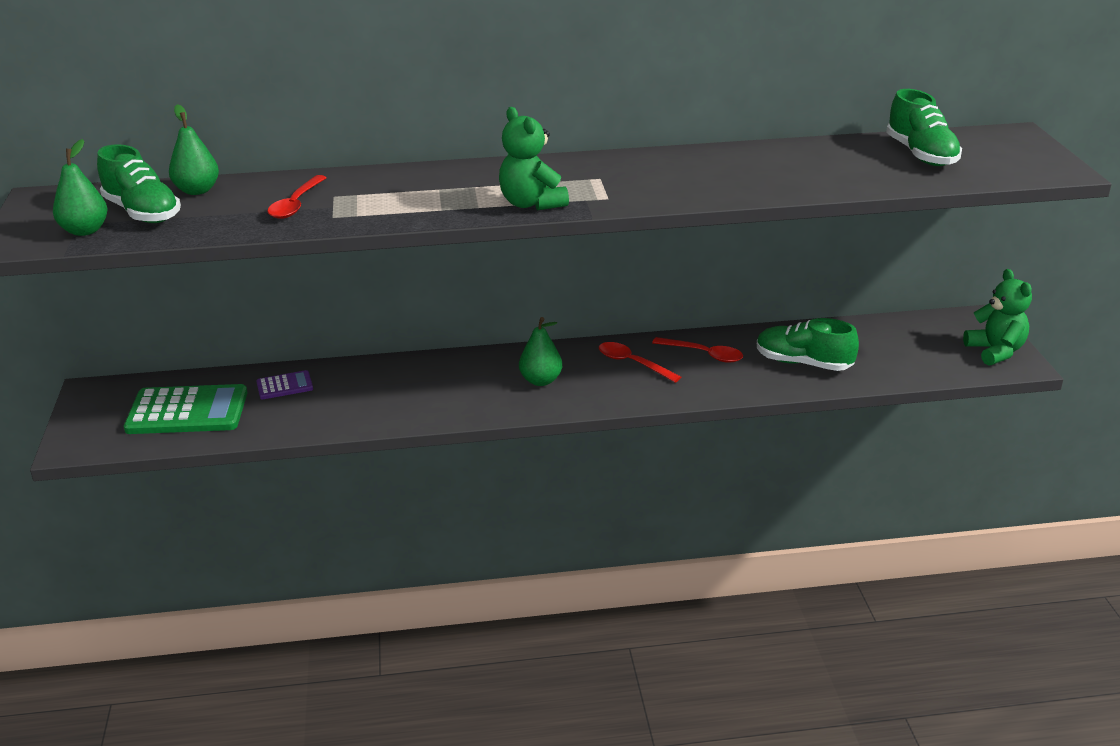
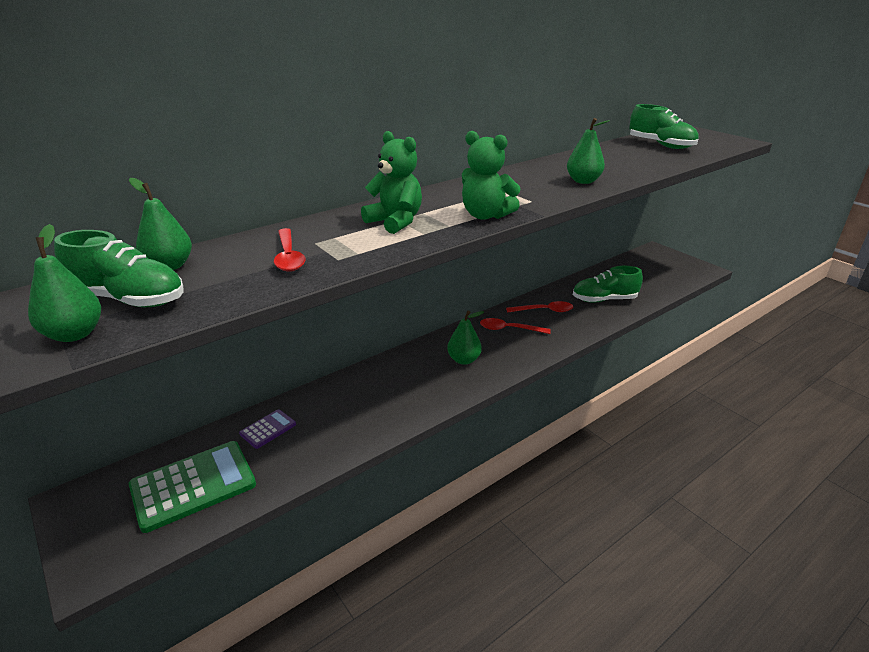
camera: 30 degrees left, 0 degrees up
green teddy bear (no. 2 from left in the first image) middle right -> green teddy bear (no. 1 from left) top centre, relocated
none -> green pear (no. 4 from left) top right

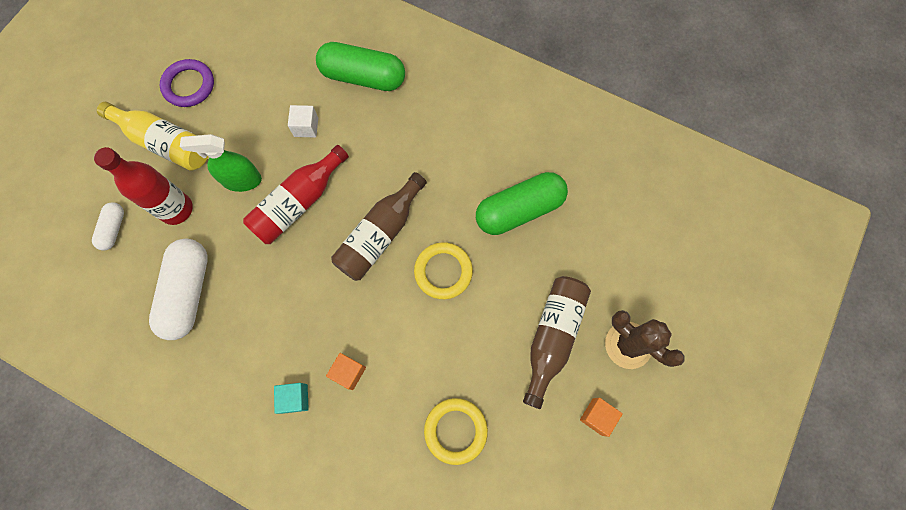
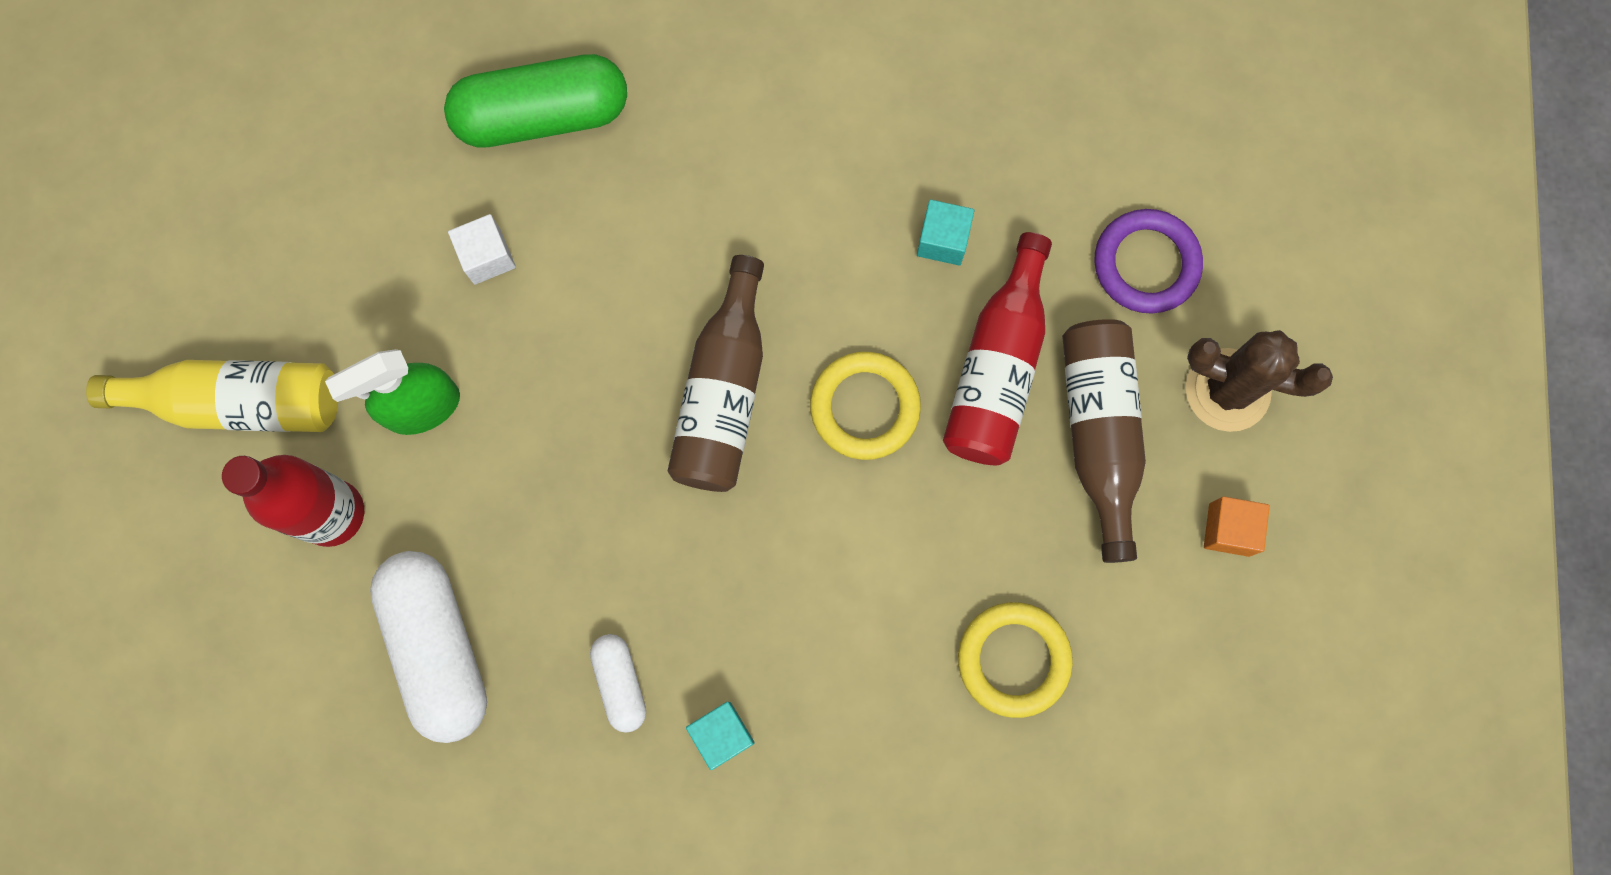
camera: 25 degrees left, 5 degrees up
white capsule (no. 1 from left in the first image) middle left -> white capsule (no. 2 from left) bottom centre, relocated
purple ring top left -> purple ring top right, relocated
red bottle (no. 2 from left) middle left -> red bottle (no. 2 from left) centre, relocated
orange cube (no. 1 from left) bottom centre -> none
green capsule (no. 2 from left) centre -> turquoise cube (no. 2 from left) top centre

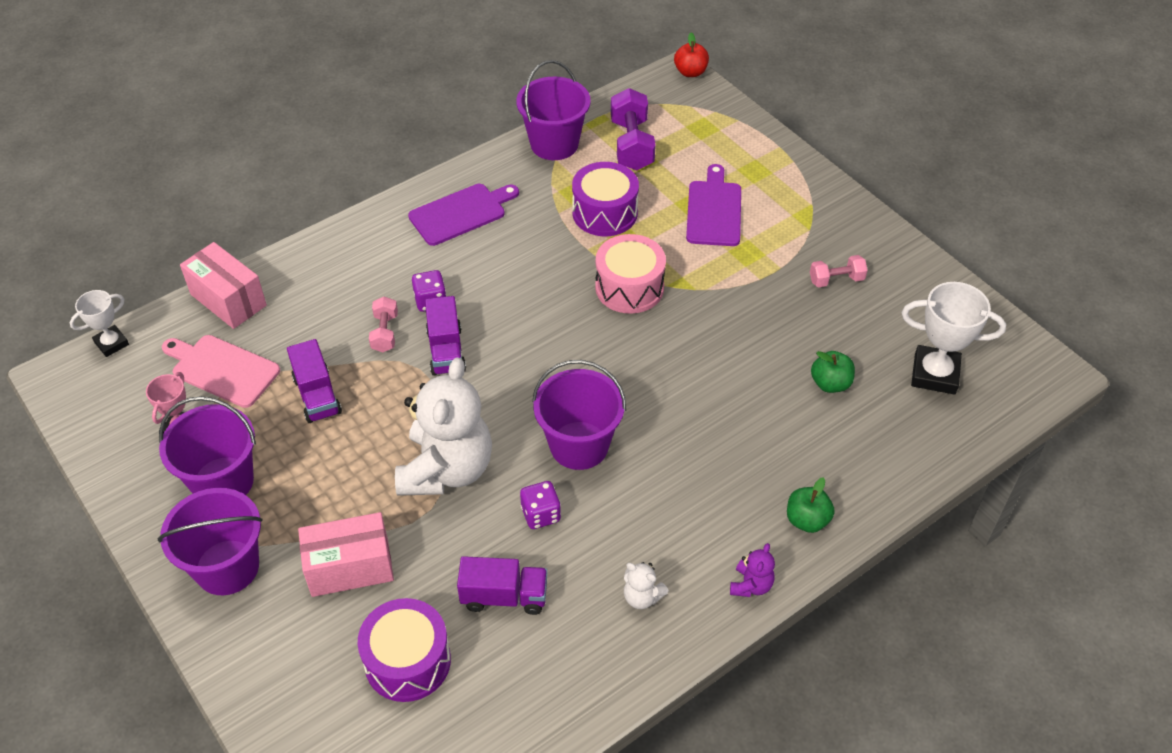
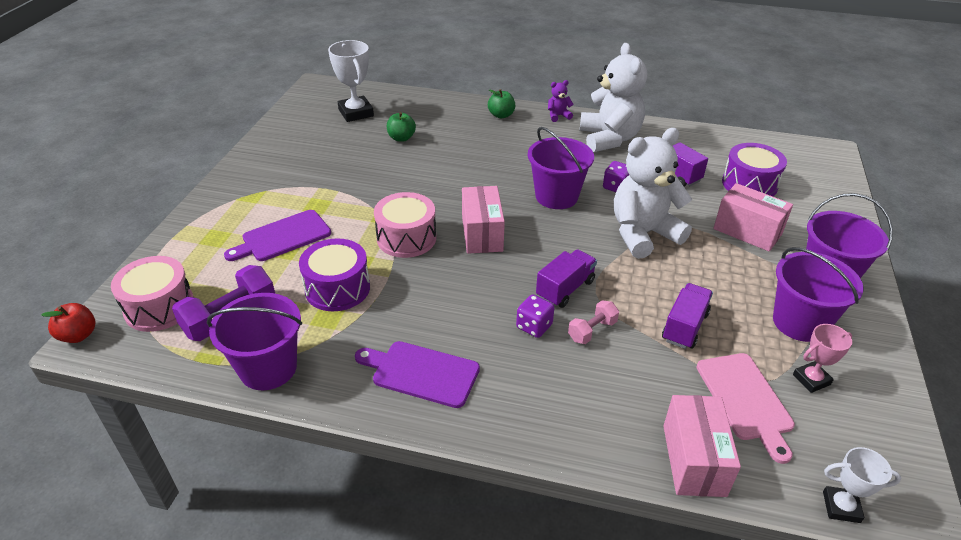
camera: 130 degrees left, 10 degrees down
white teddy bear (no. 2 from left in the first image) bottom centre -> white teddy bear (no. 1 from left) top centre, x2.43
pink dumbbell (no. 2 from left) middle right -> none
none -> pink drum (no. 1 from left) middle left
none -> pink box (no. 1 from left) centre

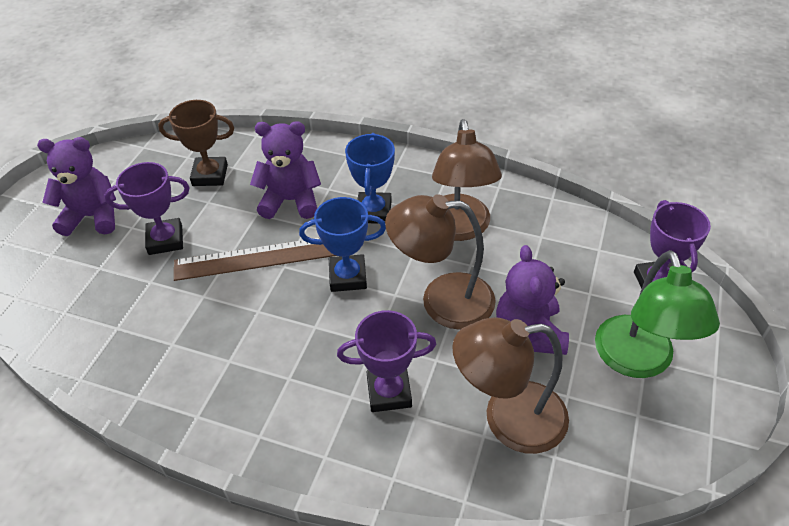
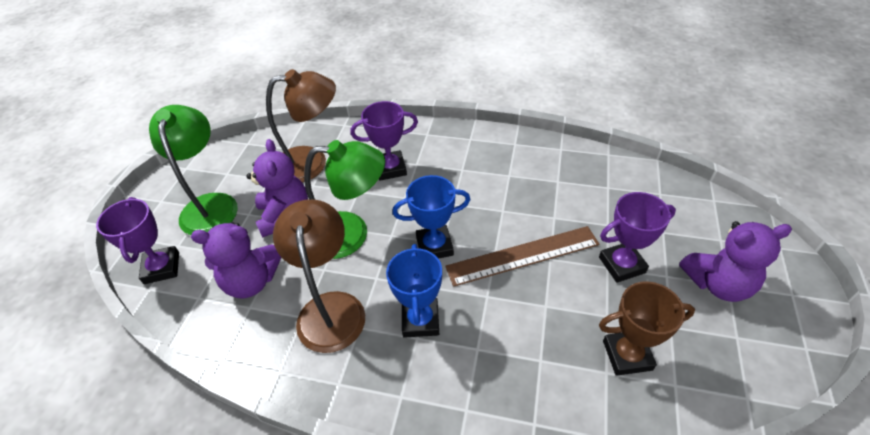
camera: 175 degrees right, 0 degrees up
purple teddy bear (no. 2 from left in the first image) top centre -> purple teddy bear (no. 1 from left) middle left, relocated
brown lamp (no. 1 from left) centre -> green lamp (no. 2 from left) centre

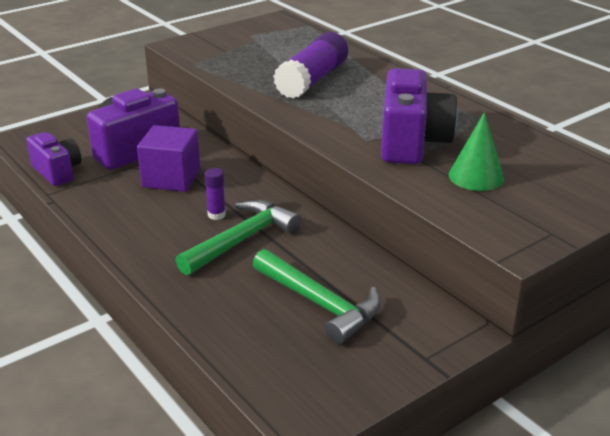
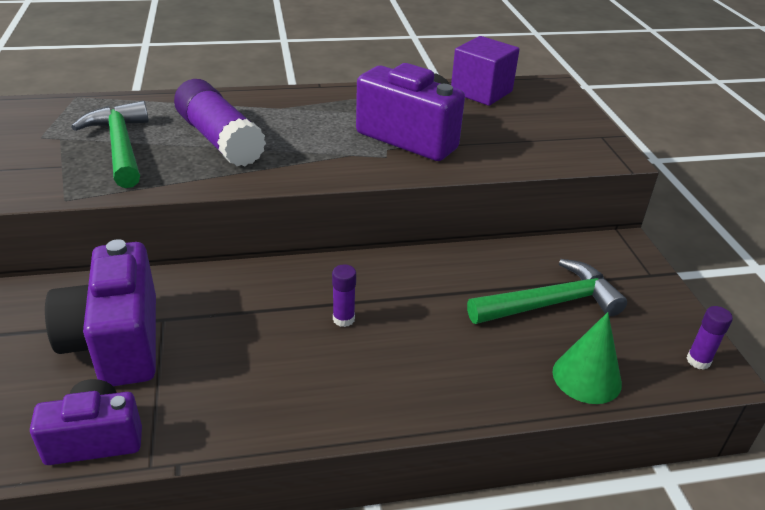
camera: 65 degrees left, 5 degrees up
purple cube middle left -> purple cube top centre, relocated
green hammer (no. 1 from left) centre -> green hammer (no. 1 from left) top left, relocated
green cone middle right -> green cone bottom right, relocated
none -> purple glue stick (no. 3 from left) middle right

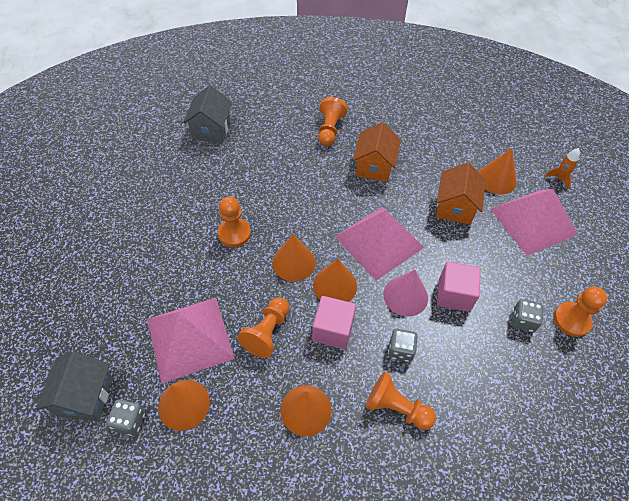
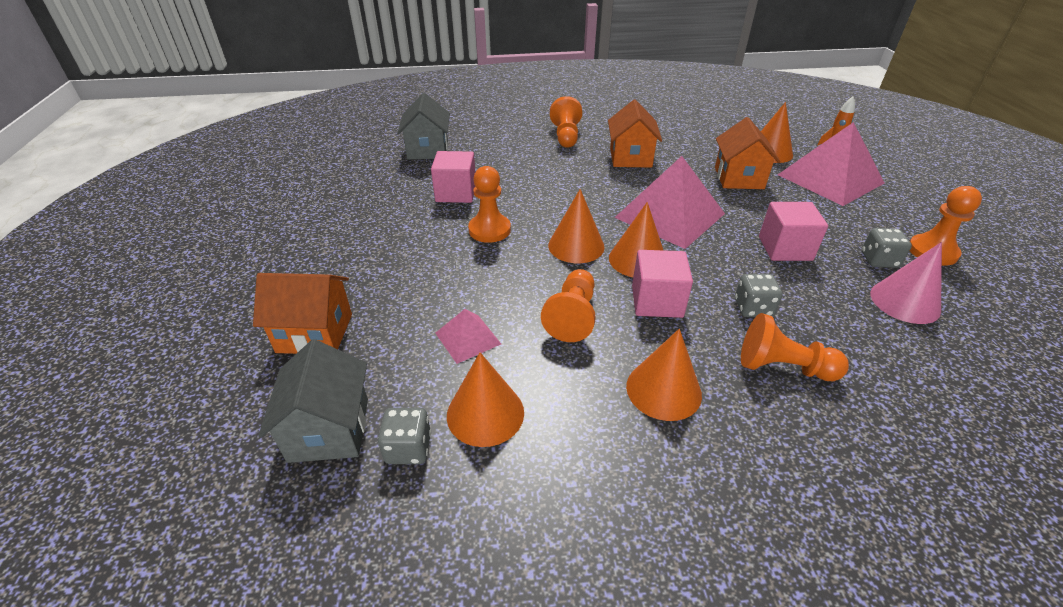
camera: 10 degrees left, 15 degrees down
pink pyramid (no. 1 from left) bottom left -> pink pyramid (no. 1 from left) centre, x0.48
pink cone centre -> pink cone middle right, relocated
none -> orange house (no. 1 from left) middle left
none -> pink cube (no. 1 from left) top centre

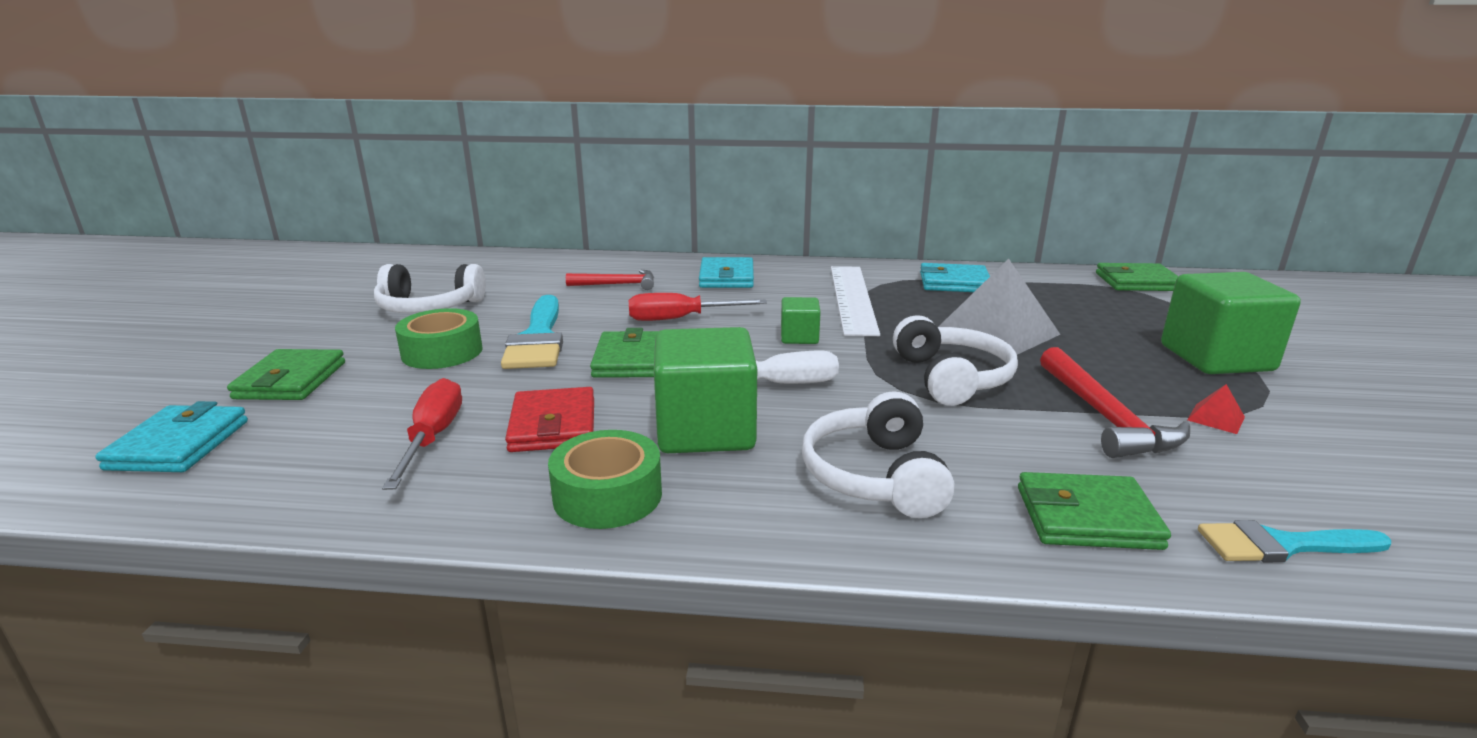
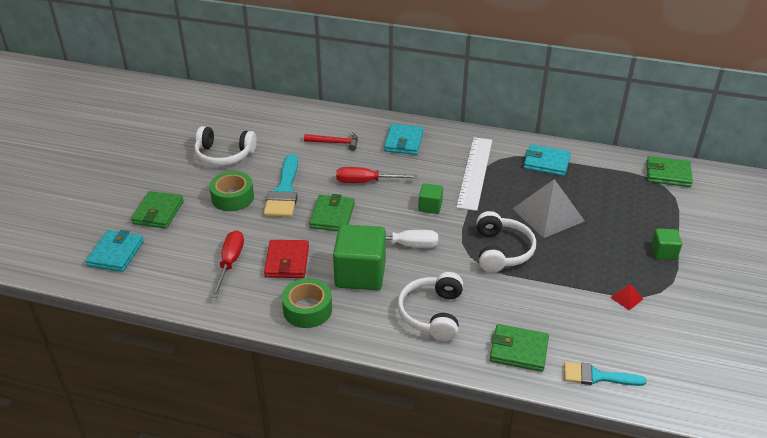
camera: 10 degrees right, 15 degrees up
red hammer (no. 2 from left) middle right -> none
green cube (no. 3 from left) middle right, x0.50

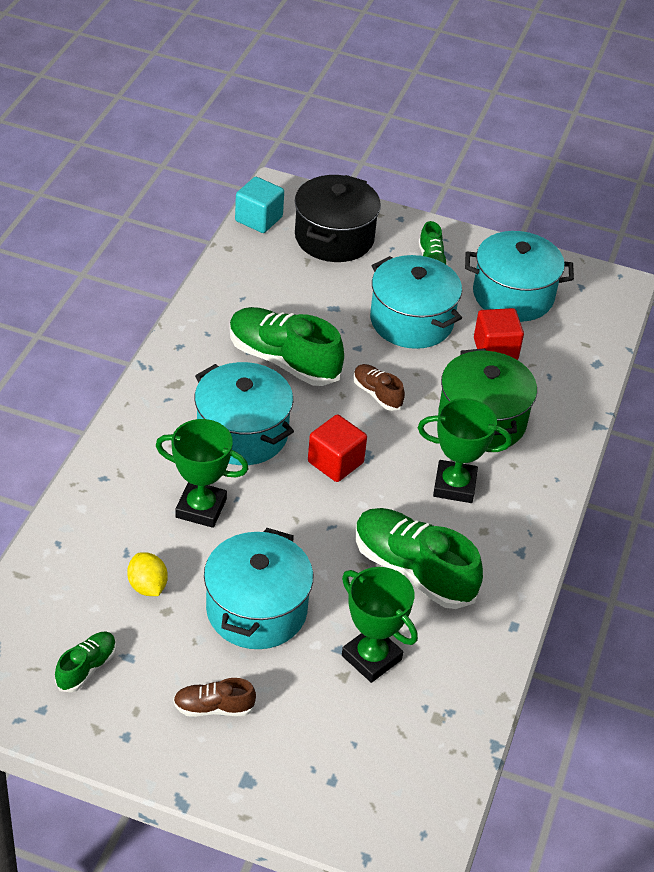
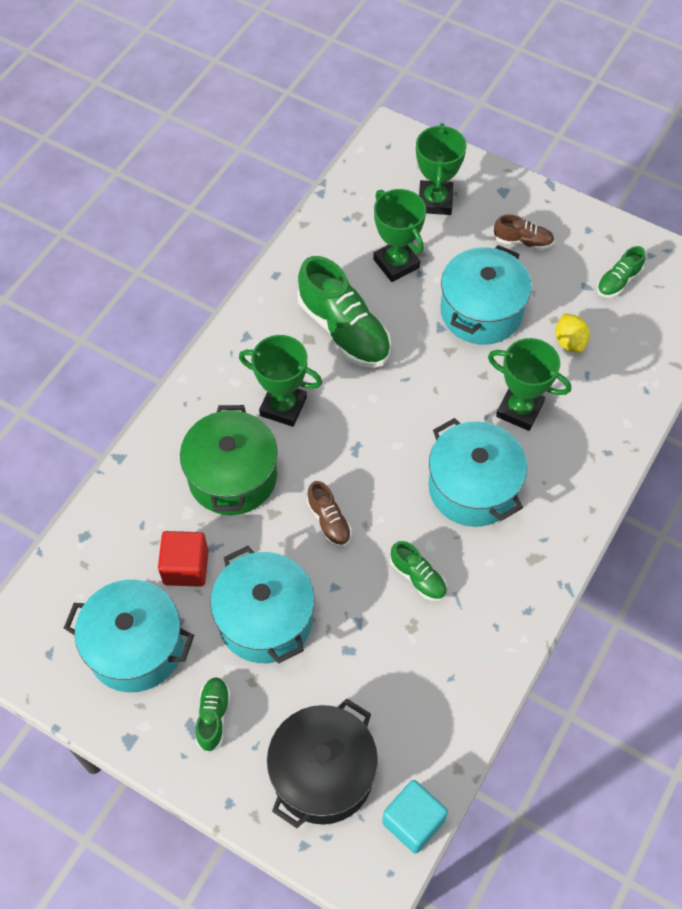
camera: 165 degrees left, 15 degrees up
green shoe (no. 2 from left in the first image) centre -> green shoe (no. 3 from left) centre, x0.51
red cube (no. 1 from left) centre -> none
none -> green trophy (no. 3 from left) top centre

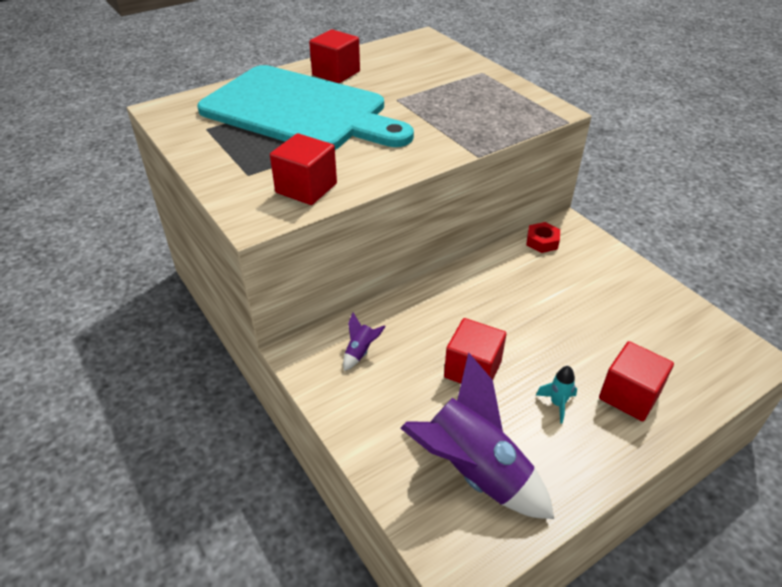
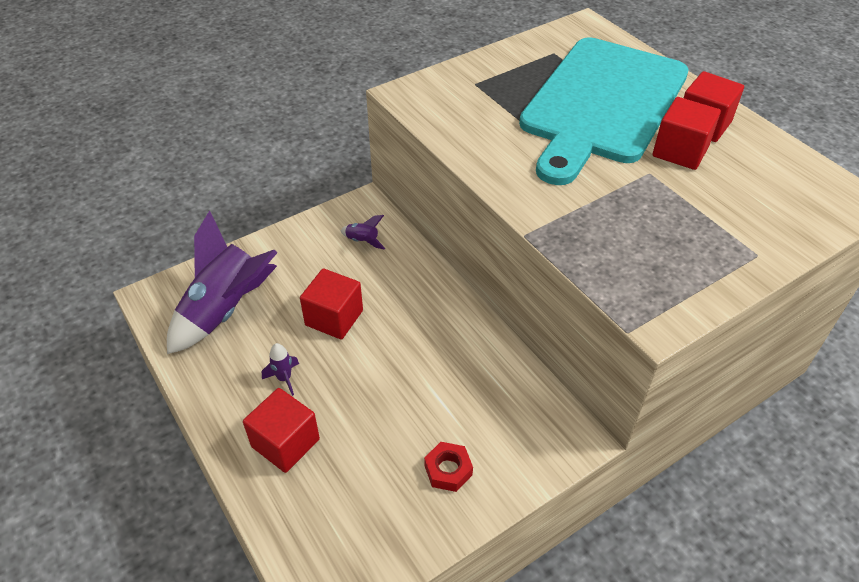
camera: 90 degrees right, 5 degrees up
red cube (no. 1 from left in the first image) top centre -> red cube (no. 3 from left) top right, relocated
red nut middle right -> red nut bottom centre, relocated
turquoise rocket bottom right -> purple rocket (no. 2 from left) middle left

